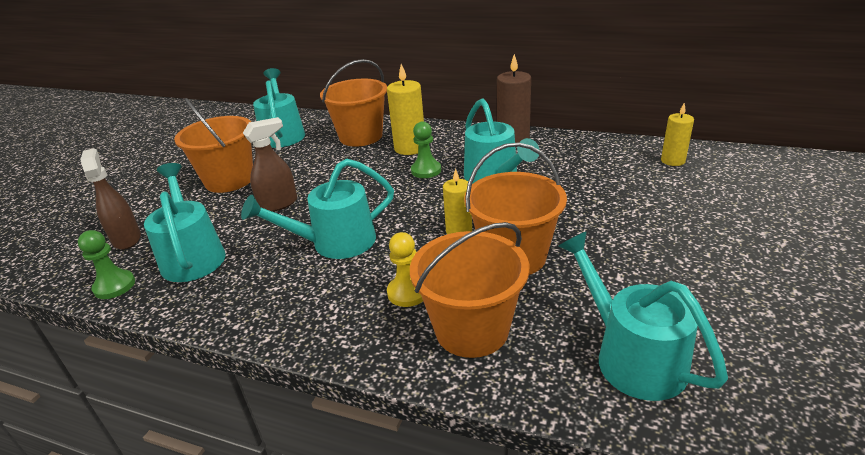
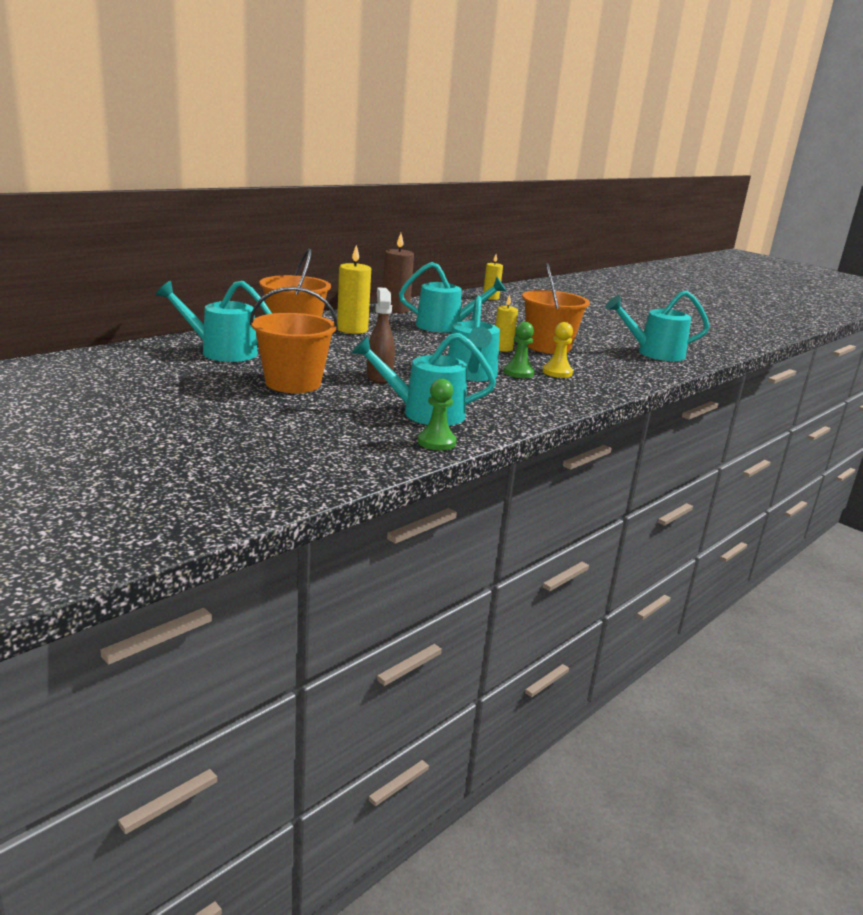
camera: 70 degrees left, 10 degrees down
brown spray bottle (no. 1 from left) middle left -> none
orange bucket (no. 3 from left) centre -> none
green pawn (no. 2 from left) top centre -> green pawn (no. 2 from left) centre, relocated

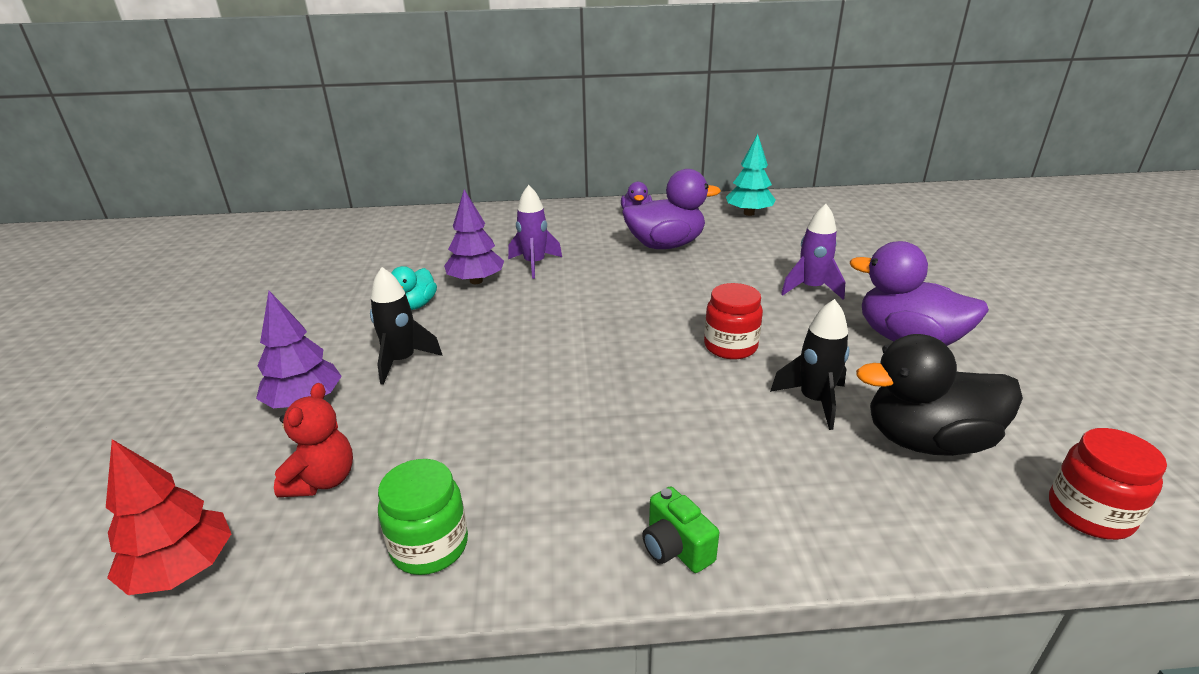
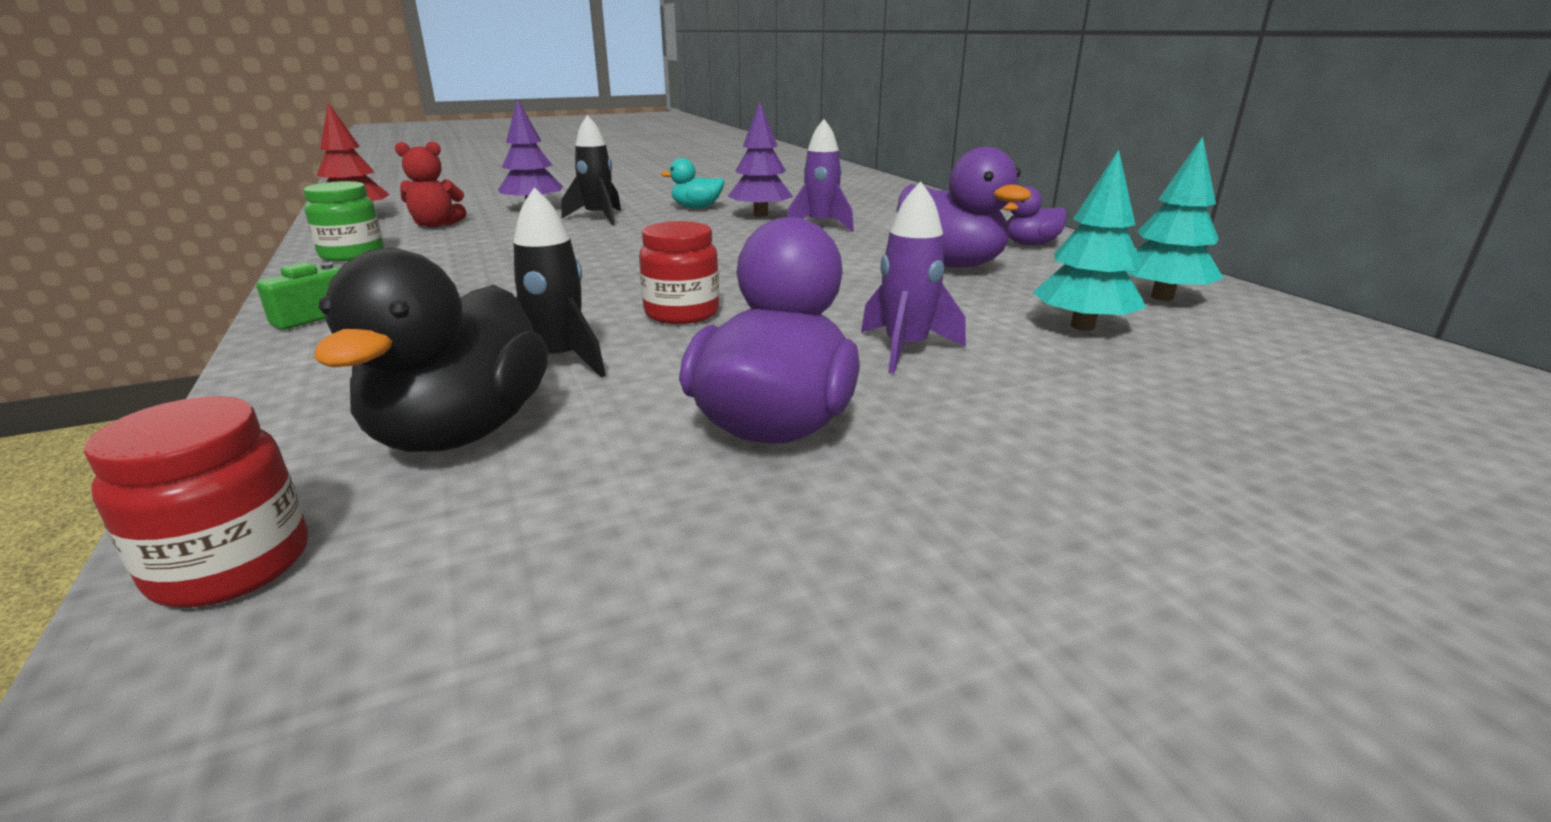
camera: 70 degrees right, 5 degrees down
black duck middle right -> black duck middle left, 150 degrees counterclockwise
none -> turquoise tree (no. 1 from left) top right

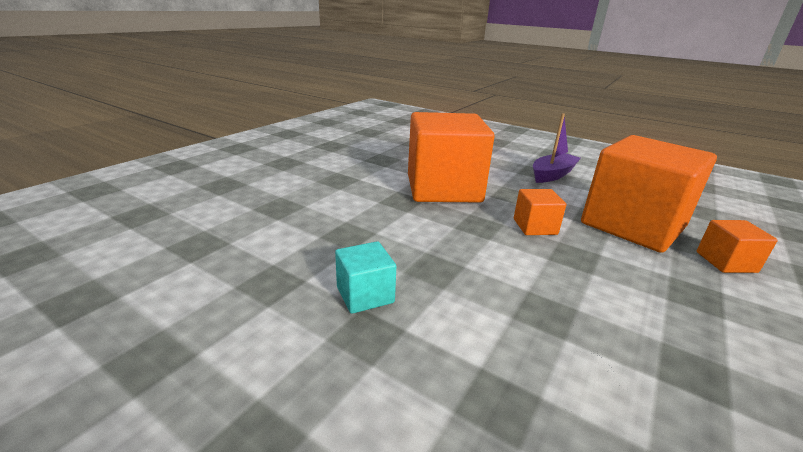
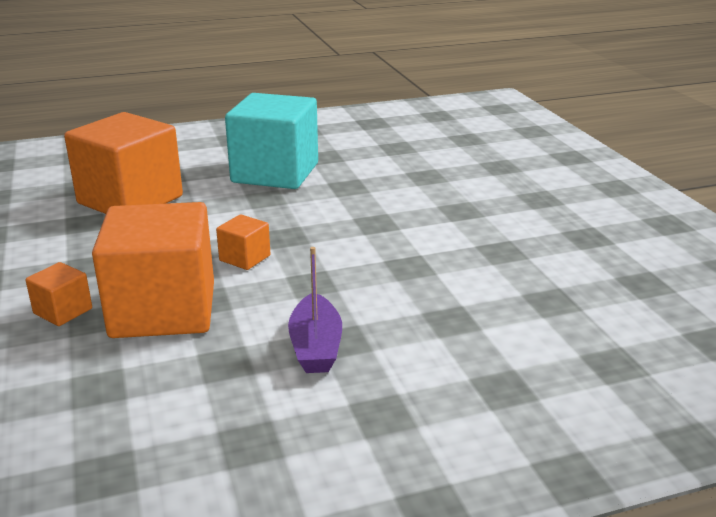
camera: 130 degrees right, 0 degrees up
turquoise cube centre -> turquoise cube top centre, x2.32
orange cube (no. 1 from left in the first image) centre -> orange cube (no. 2 from left) top left, relocated

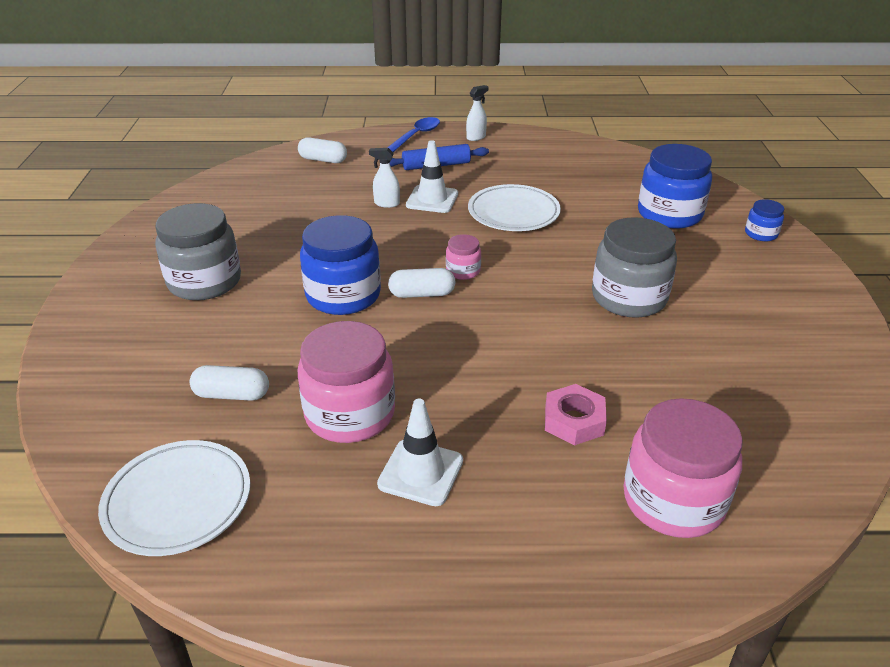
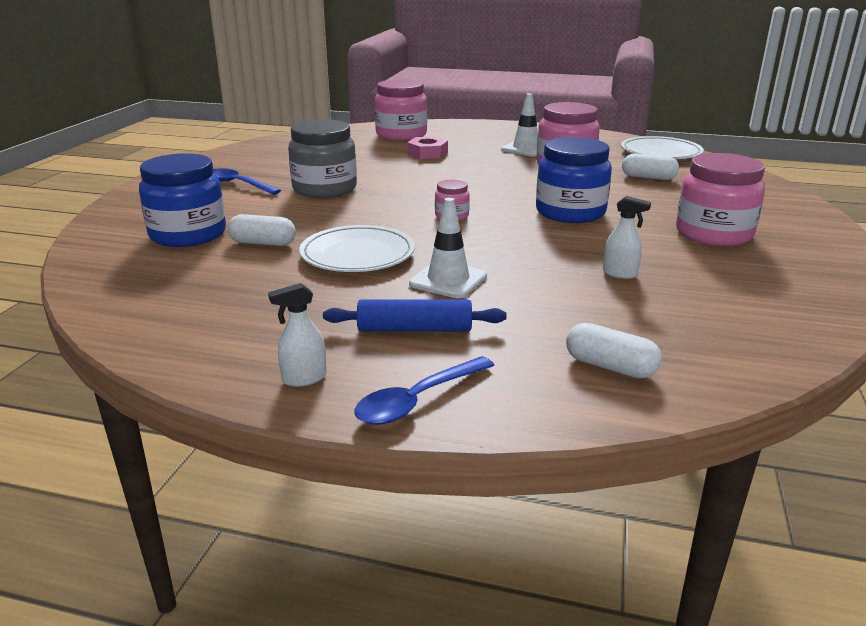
camera: 165 degrees left, 10 degrees down
grey jar (no. 1 from left) middle left -> pink jar (no. 4 from left) top right
white spray bottle (no. 1 from left in the first image) top centre -> white spray bottle (no. 2 from left) middle right, relocated
white capsule (no. 3 from left in the first image) centre -> white capsule (no. 1 from left) middle left, relocated
blue jar (no. 3 from left) top right -> none
none -> blue spoon (no. 1 from left) top left

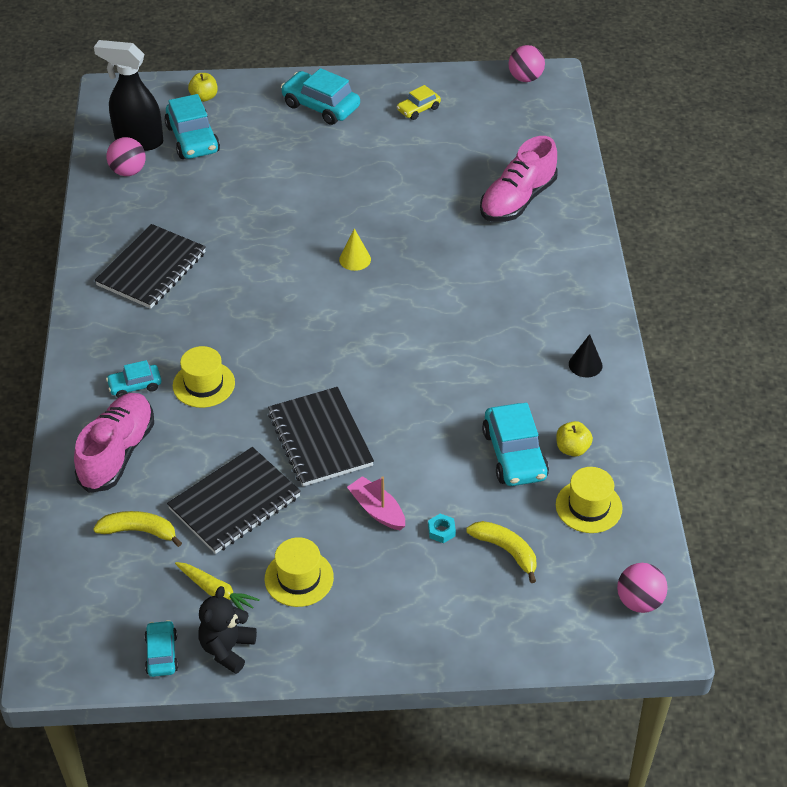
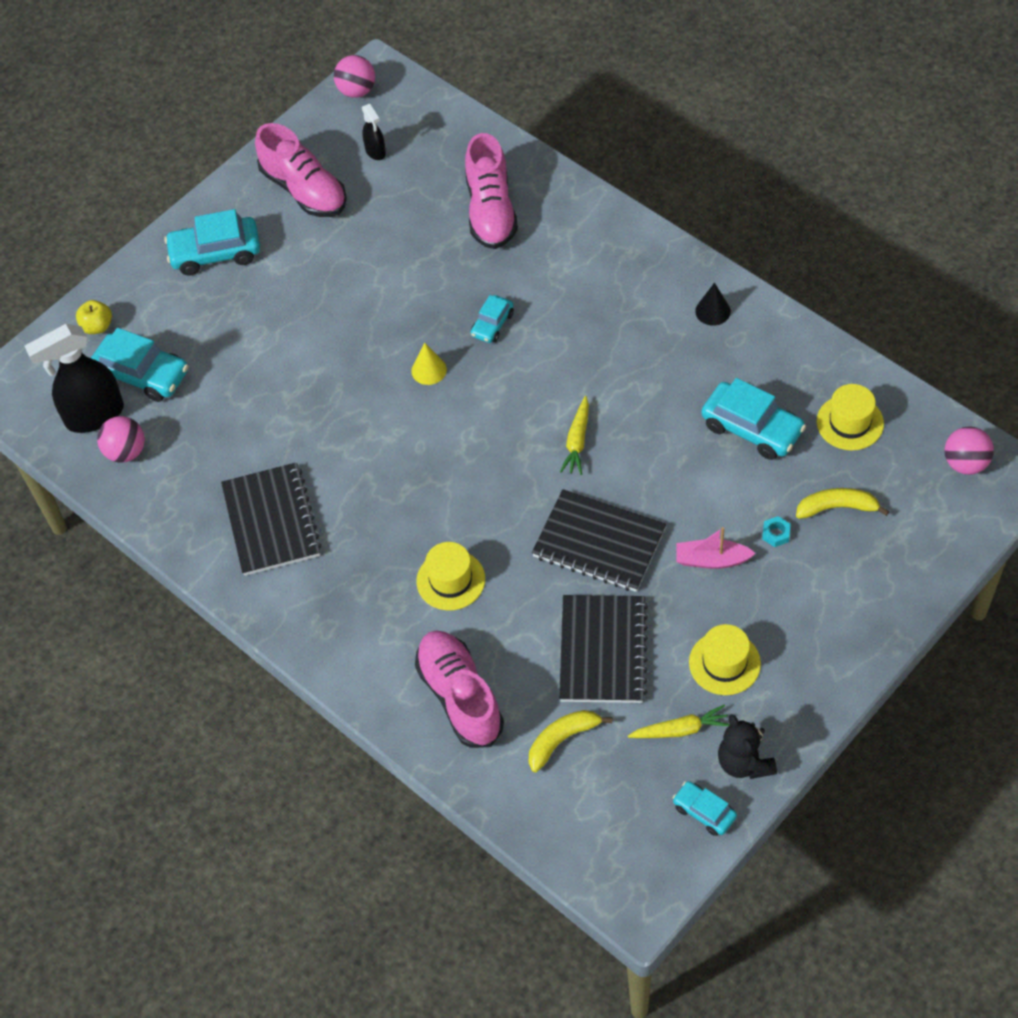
camera: 40 degrees left, 10 degrees up
turquoise car (no. 1 from left in the first image) middle left -> turquoise car (no. 3 from left) top centre, relocated
yellow car top centre -> pink shoe (no. 1 from left) top left
yellow apple (no. 2 from left) middle right -> none
none -> black spray bottle (no. 2 from left) top centre
none -> yellow carrot (no. 1 from left) centre

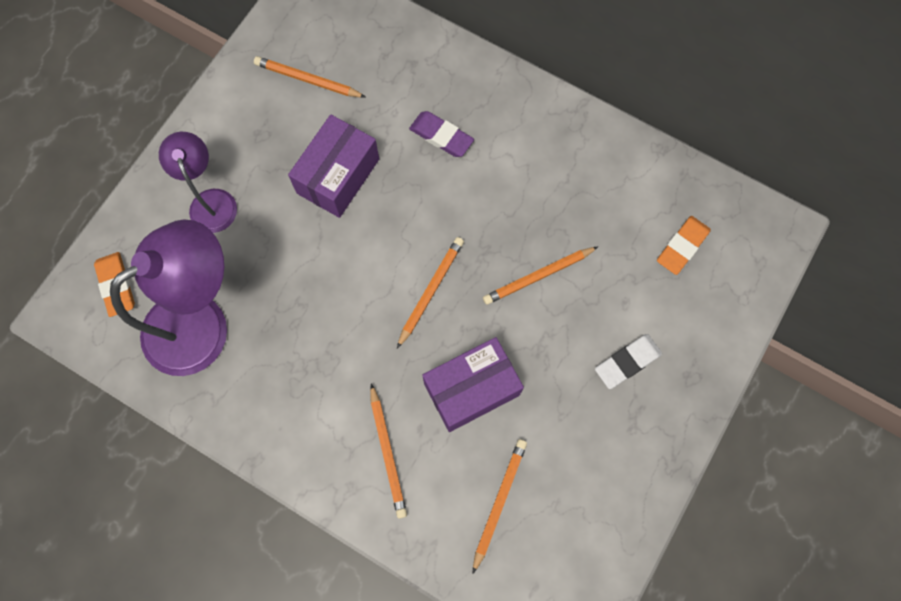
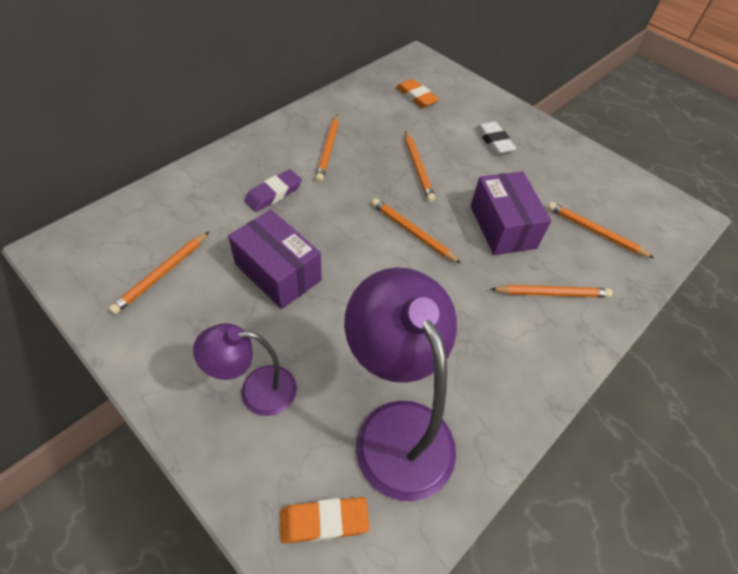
camera: 80 degrees left, 20 degrees down
none -> orange pencil (no. 2 from left) top centre

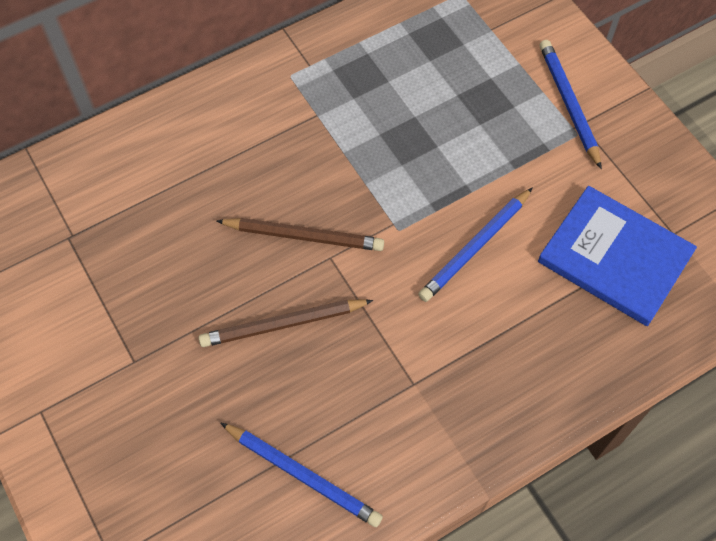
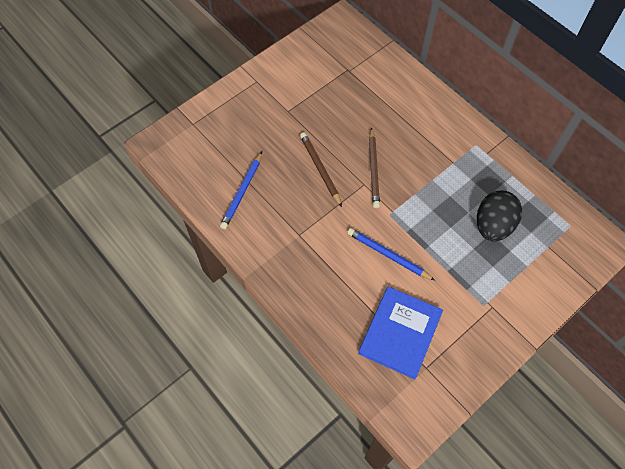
camera: 80 degrees right, 0 degrees up
blue pencil (no. 3 from left) top right -> none
none -> black egg middle right

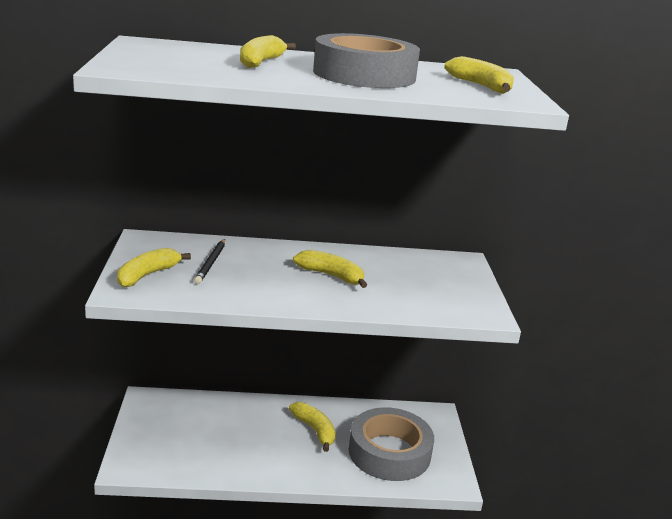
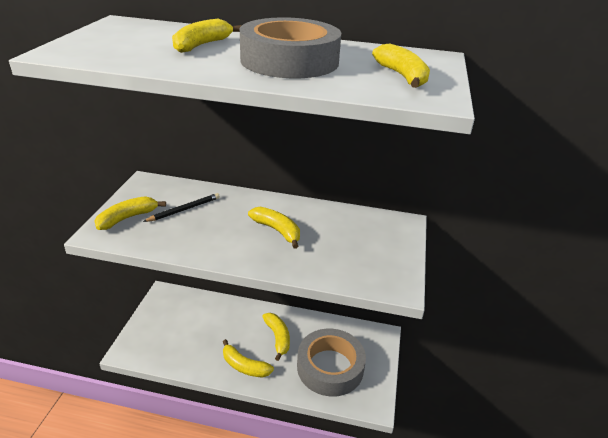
camera: 15 degrees right, 10 degrees up
black pencil middle left, 150 degrees counterclockwise
none -> yellow banana (no. 3 from left) bottom centre

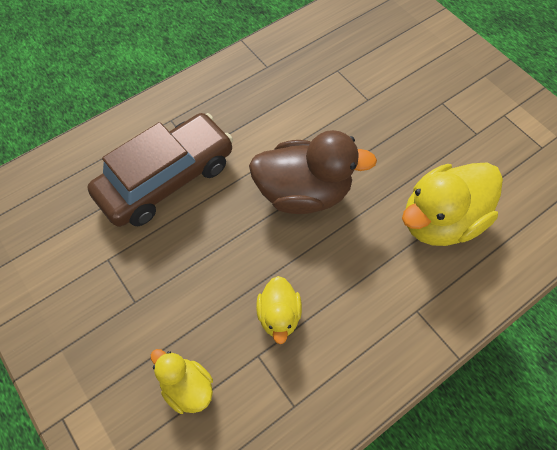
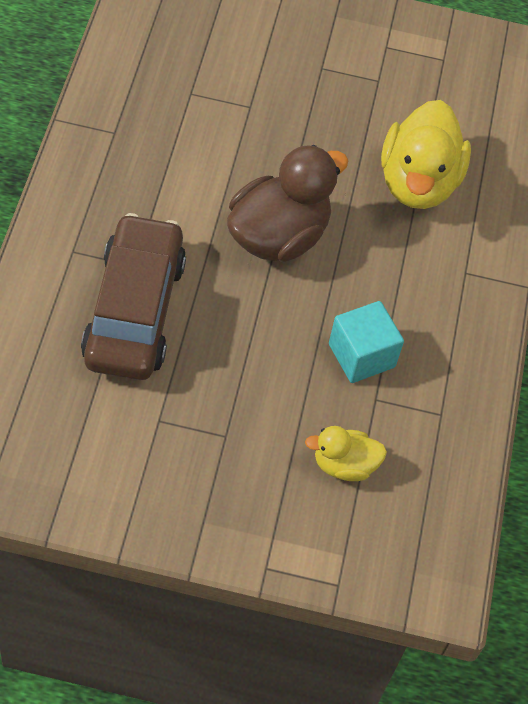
camera: 50 degrees left, 5 degrees down
yellow duck (no. 2 from left) bottom centre -> turquoise cube middle right

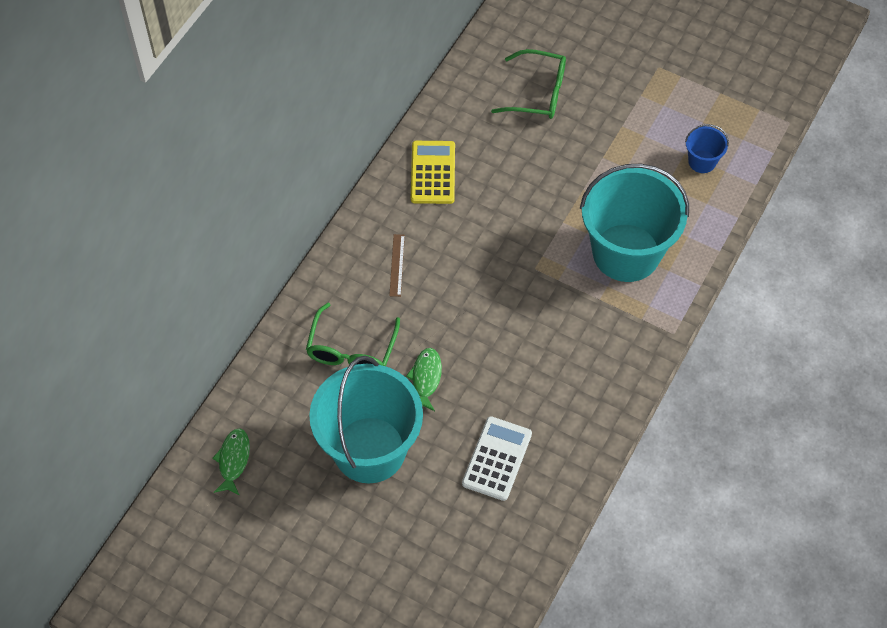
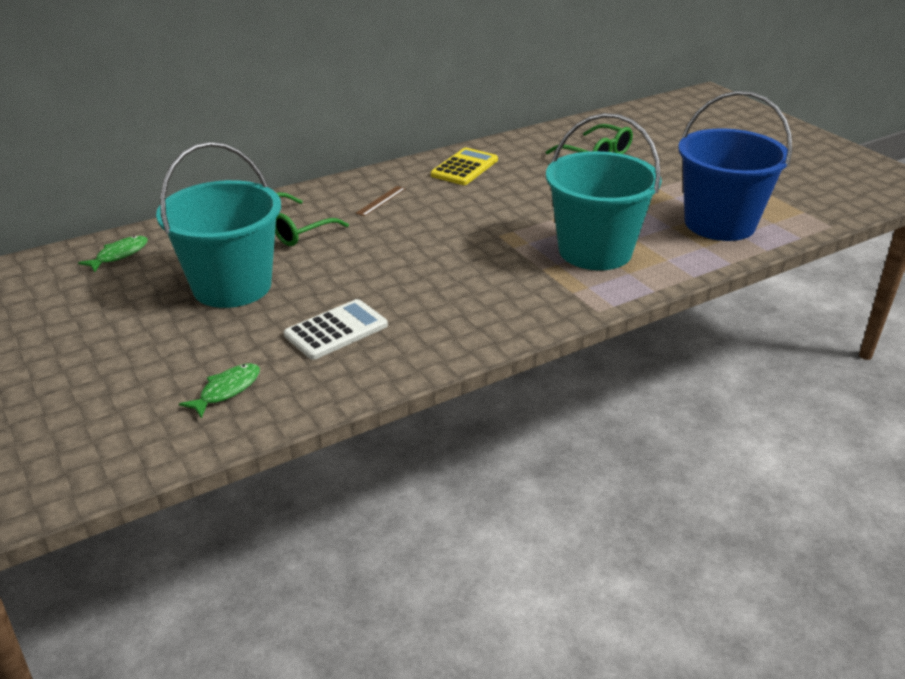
camera: 30 degrees right, 25 degrees down
green fish (no. 2 from left) centre -> green fish (no. 2 from left) middle left, relocated
blue bucket top right, x2.36

